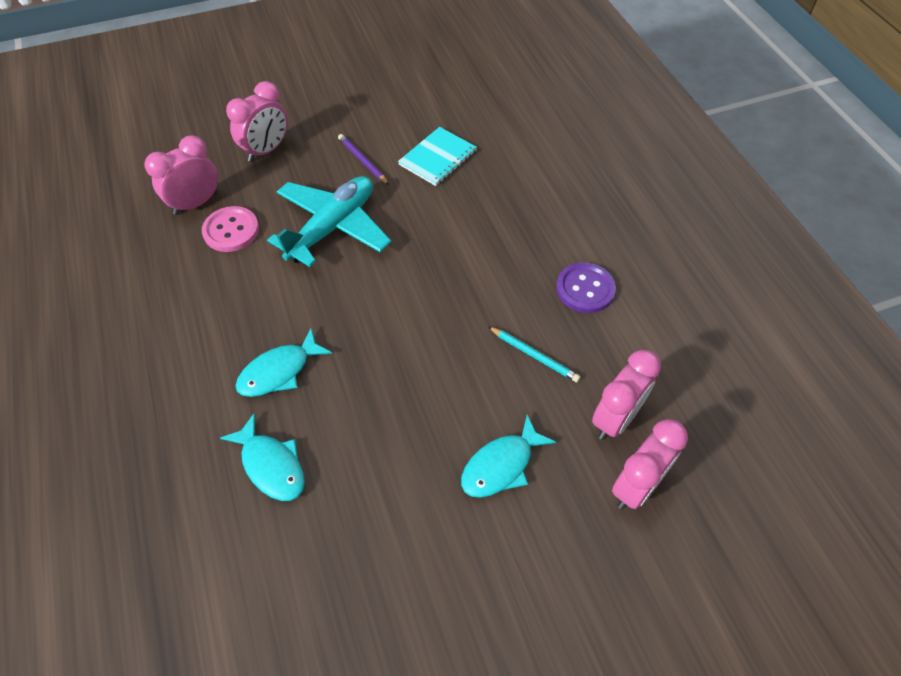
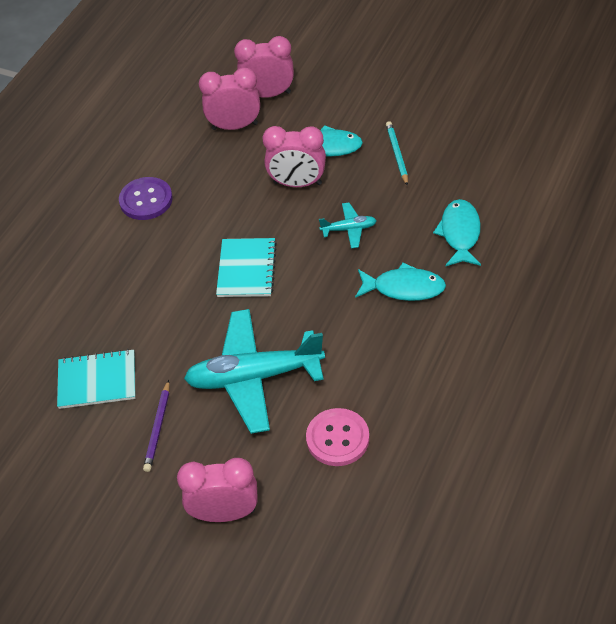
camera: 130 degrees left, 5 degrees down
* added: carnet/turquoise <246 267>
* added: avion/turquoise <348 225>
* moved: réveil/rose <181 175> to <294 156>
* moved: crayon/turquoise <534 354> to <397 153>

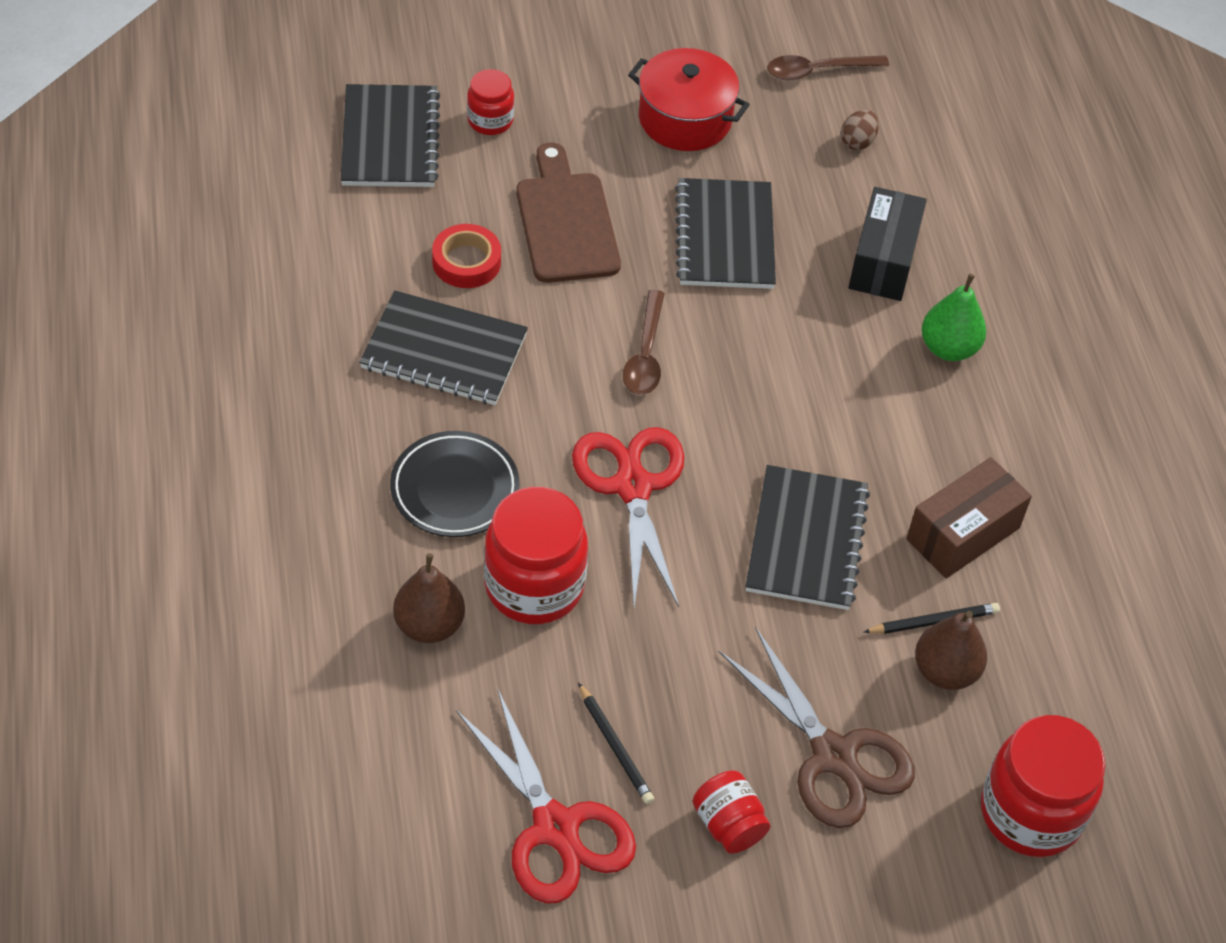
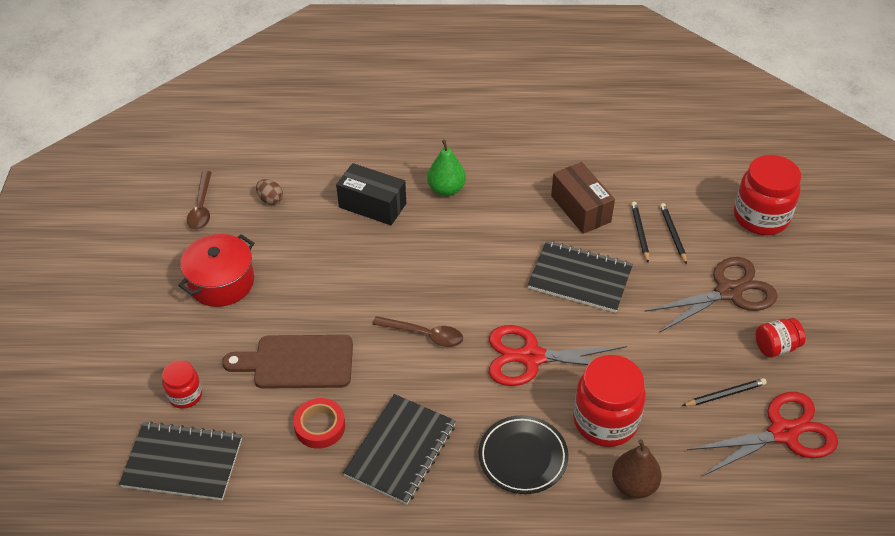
camera: 75 degrees left, 5 degrees down
* removed: carnet/noir <725 233>
* replaced: poire/marron <951 650> to crayon/noir <673 233>

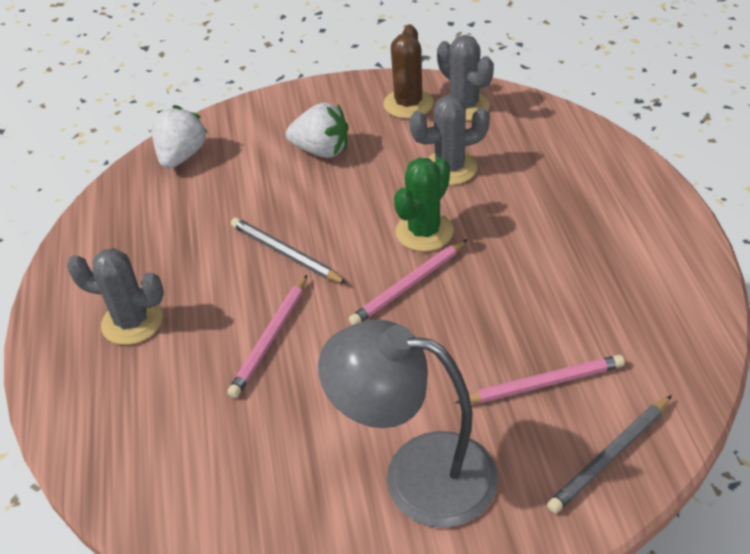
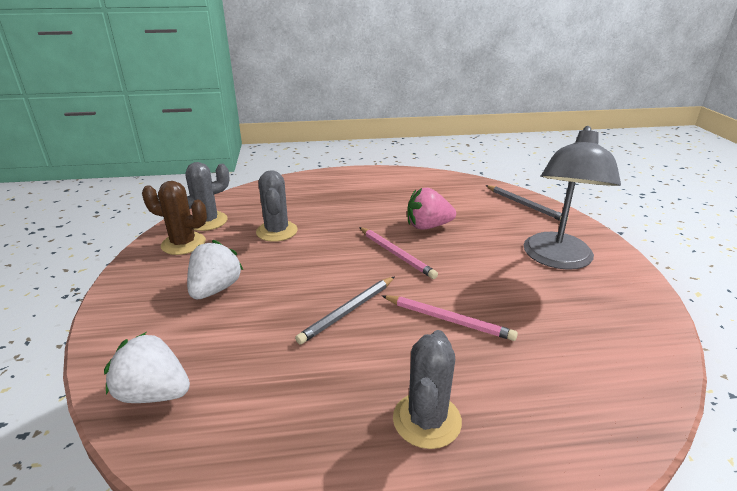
camera: 90 degrees left, 15 degrees down
* removed: cactus/vert <424 205>
* removed: crayon/rose <540 379>
* added: fraise/rose <431 209>

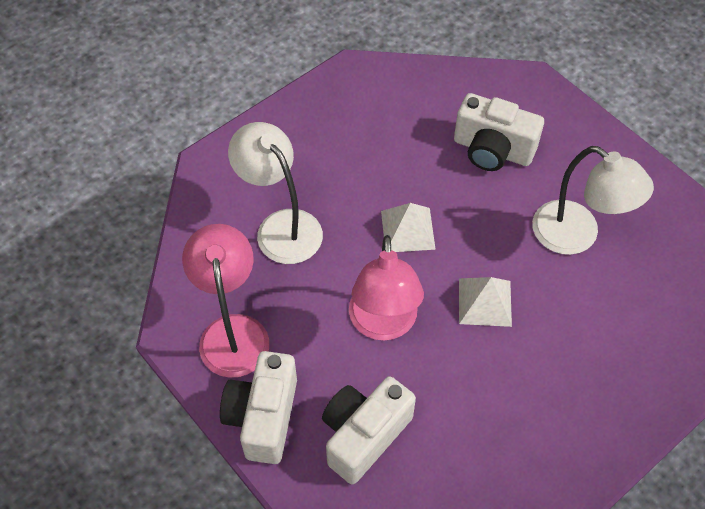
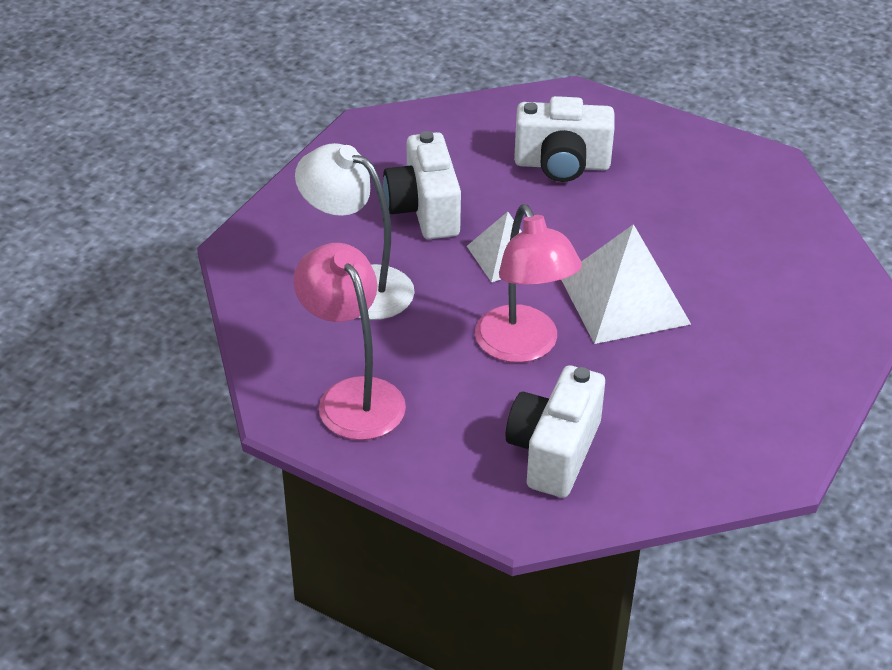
camera: 20 degrees left, 15 degrees down
* removed: lampe/blanc <593 200>
* moved: appareil photo/blanc <258 407> to <422 185>
* resized: pyramide/blanc <485 302> = <626 284> x1.66

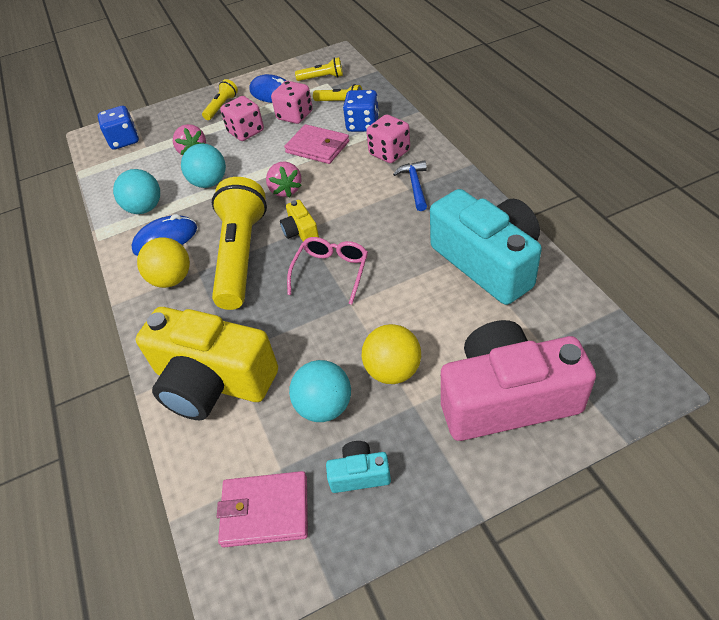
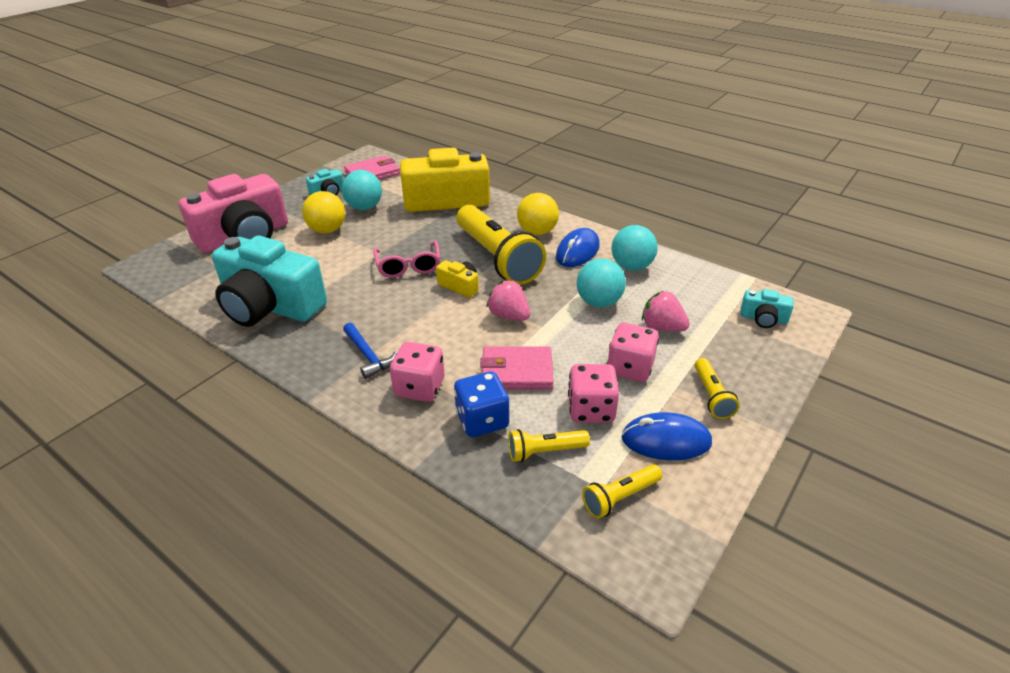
camera: 145 degrees right, 10 degrees down
* replaced: dé/bleu <118 128> to appareil photo/turquoise <767 308>

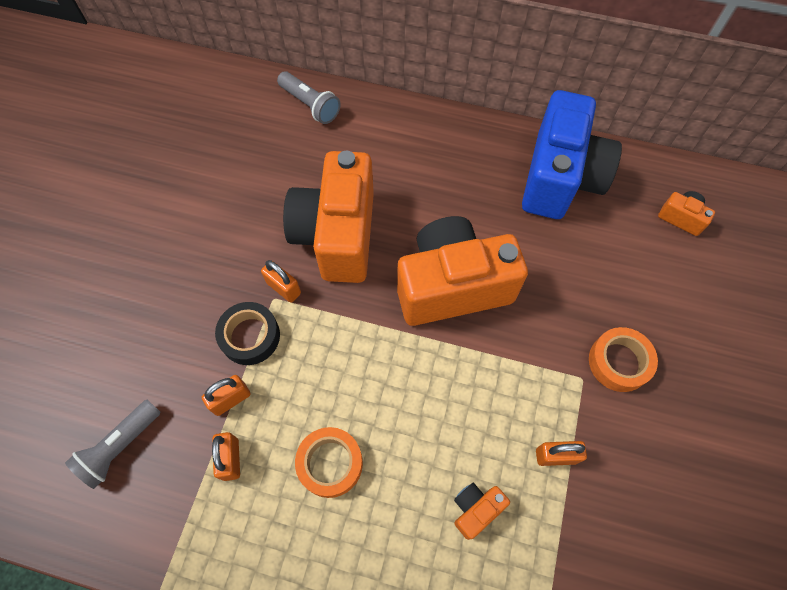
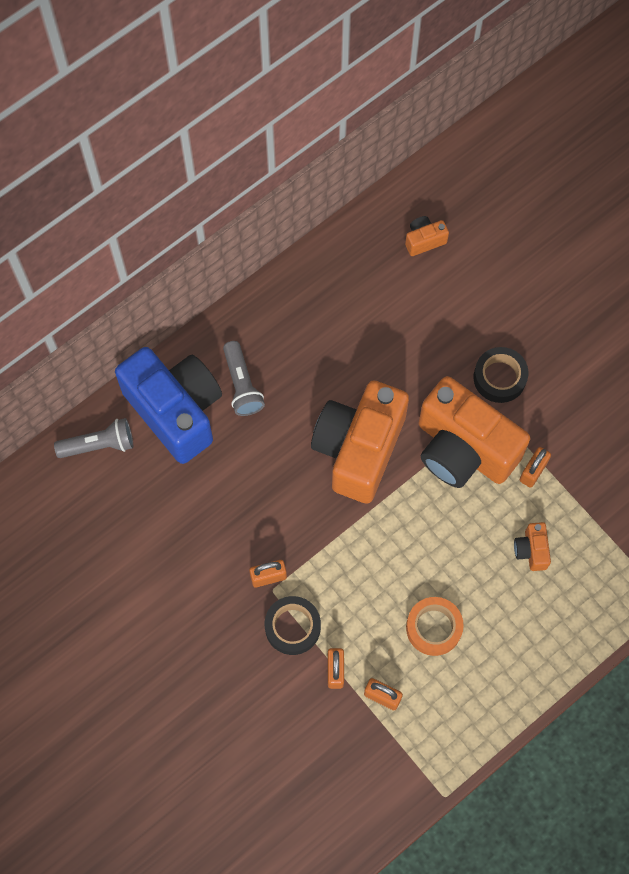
camera: 55 degrees left, 5 degrees up
* moved: lampe de poche/gris <113 444> to <244 378>
* moved: appareil photo/orange <328 217> to <474 432>
* moved: appareil photo/bleu <572 154> to <168 405>
* recoloured: ruban adhésif/orange <623 359> to ruban adhésif/noir <501 375>

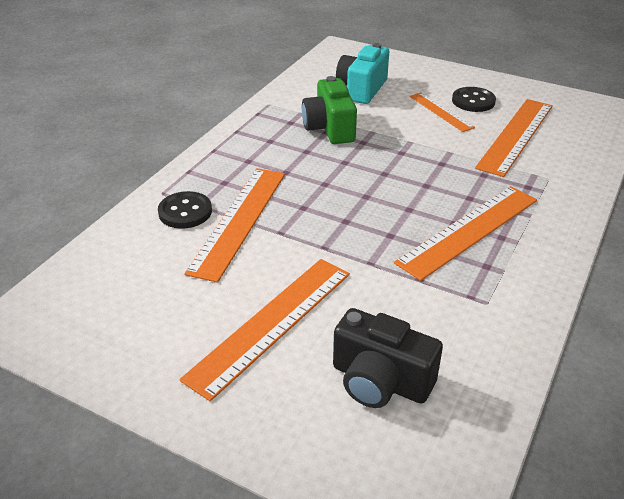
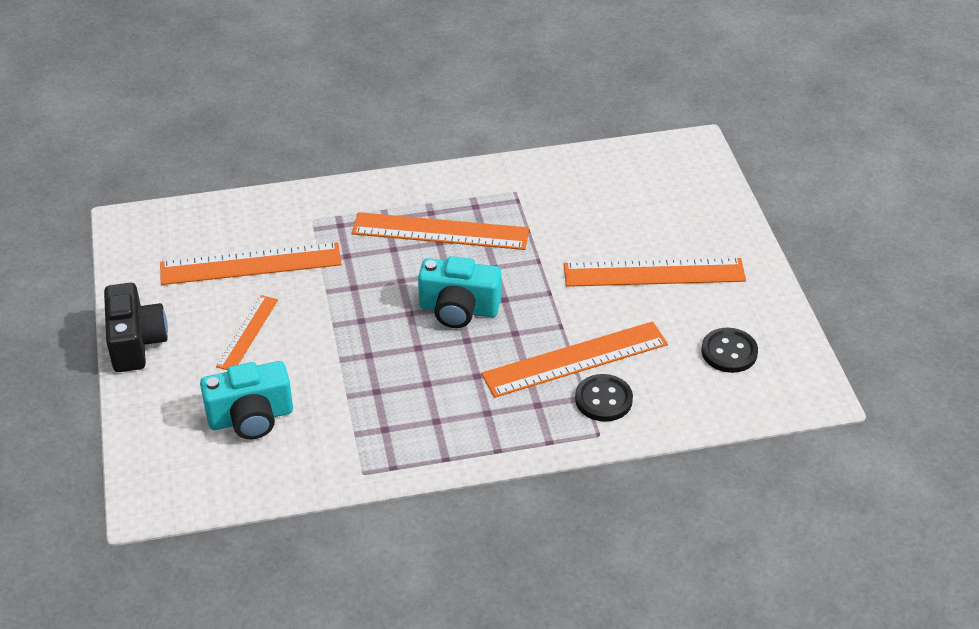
camera: 130 degrees left, 5 degrees up
* removed: appareil photo/vert <329 110>
* added: appareil photo/turquoise <459 292>
* moved: appareil photo/noir <388 358> to <136 327>
* moved: bouton/noir <474 99> to <729 350>

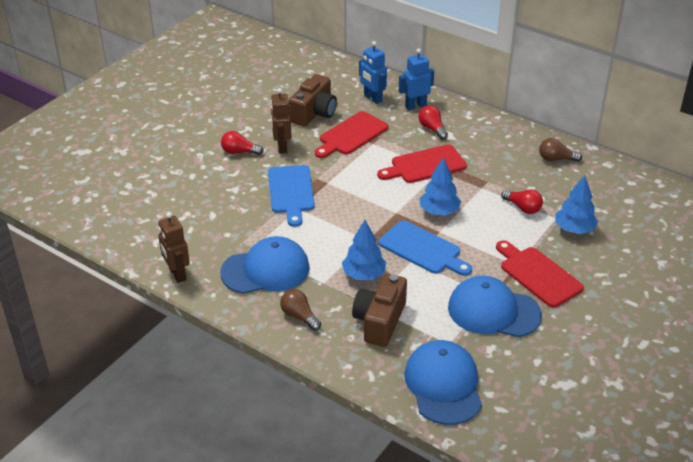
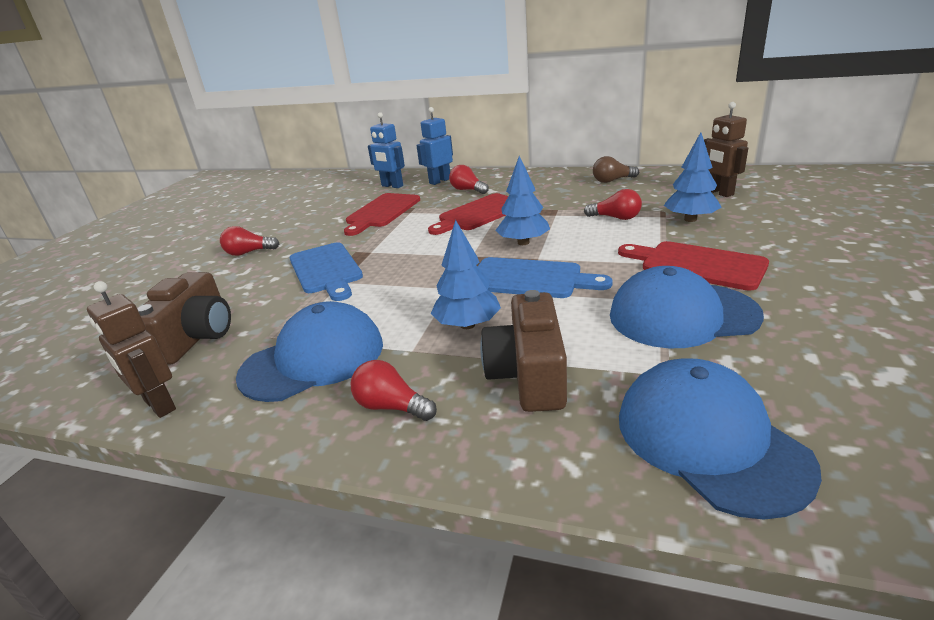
camera: 15 degrees left, 10 degrees down
* moved: robot/marron <281 121> to <726 149>
* moved: appareil photo/marron <313 100> to <184 318>
* recoloured: ampoule/marron <300 310> to ampoule/rouge <394 390>

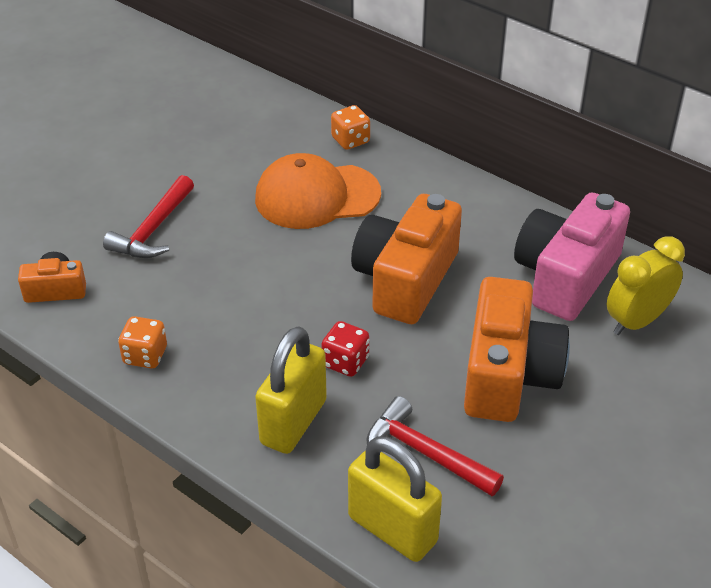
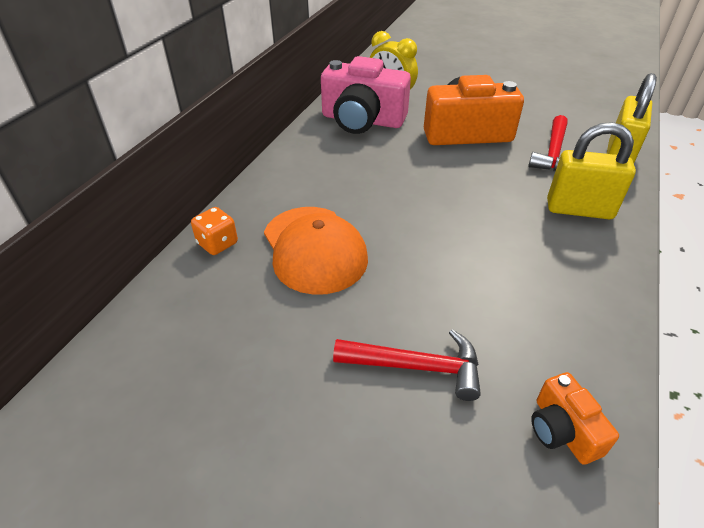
camera: 105 degrees left, 0 degrees up
* removed: dé/orange <142 342>
* removed: dé/rouge <345 349>
* removed: appareil photo/orange <406 259>

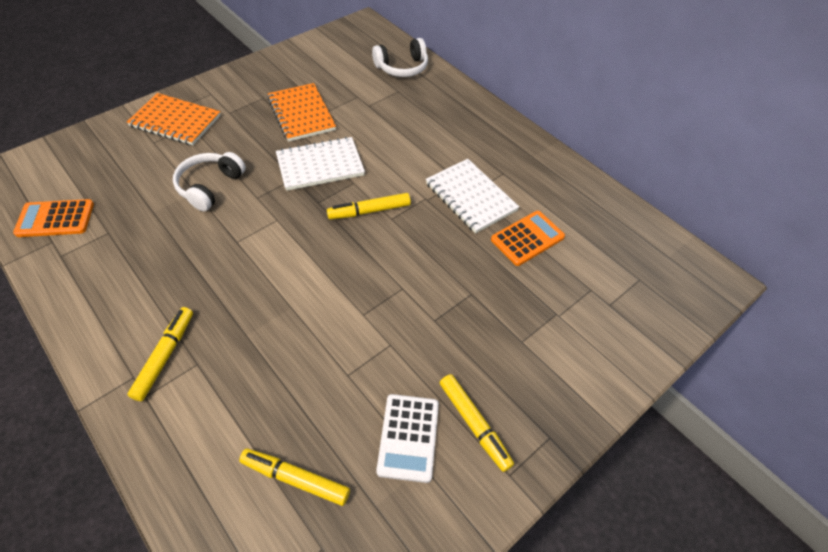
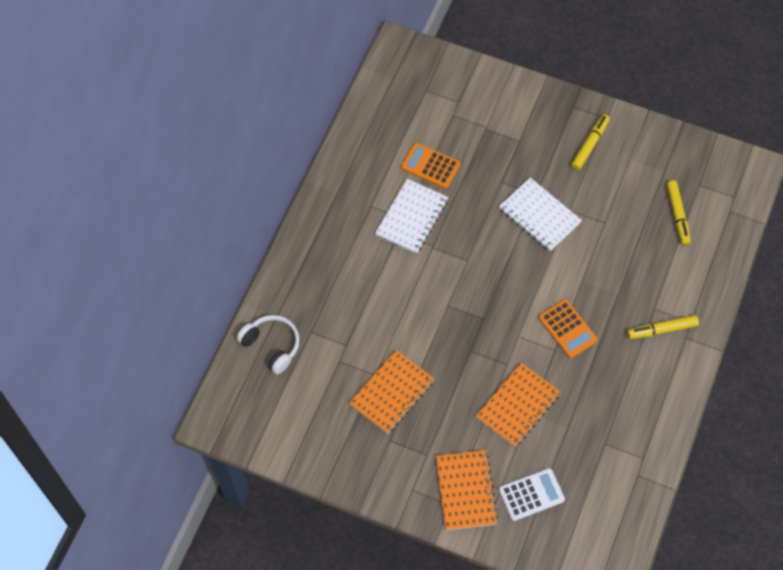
camera: 115 degrees left, 10 degrees up
* removed: feutre/jaune <369 206>
* moved: calculatrice/orange <53 218> to <568 328>
* moved: carnet/blanc <320 164> to <540 214>
* moved: calculatrice/blanc <407 438> to <532 494>
* replaced: casque audio/blanc <209 181> to carnet/orange <518 405>

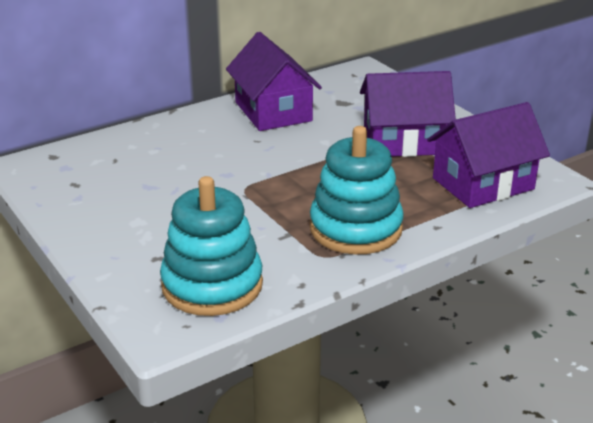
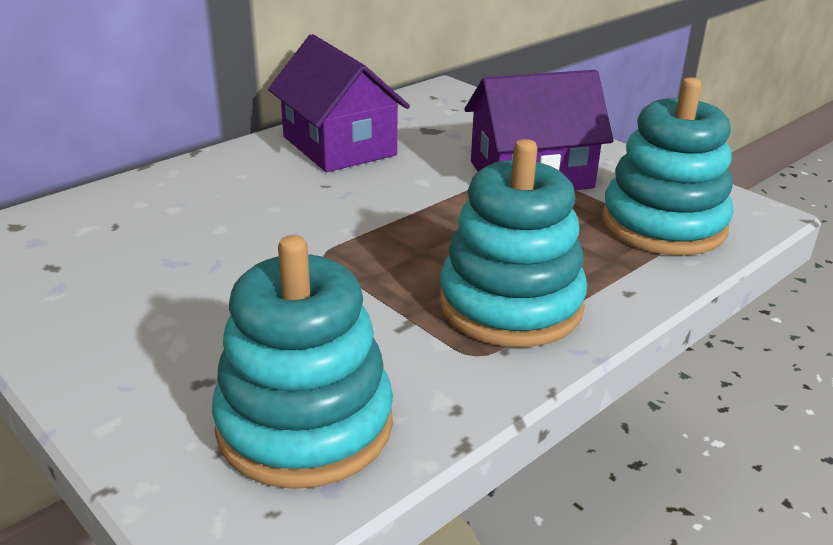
camera: 10 degrees left, 0 degrees up
* replaced: maison/violet <488 155> to jouet à empiler/turquoise <667 166>

